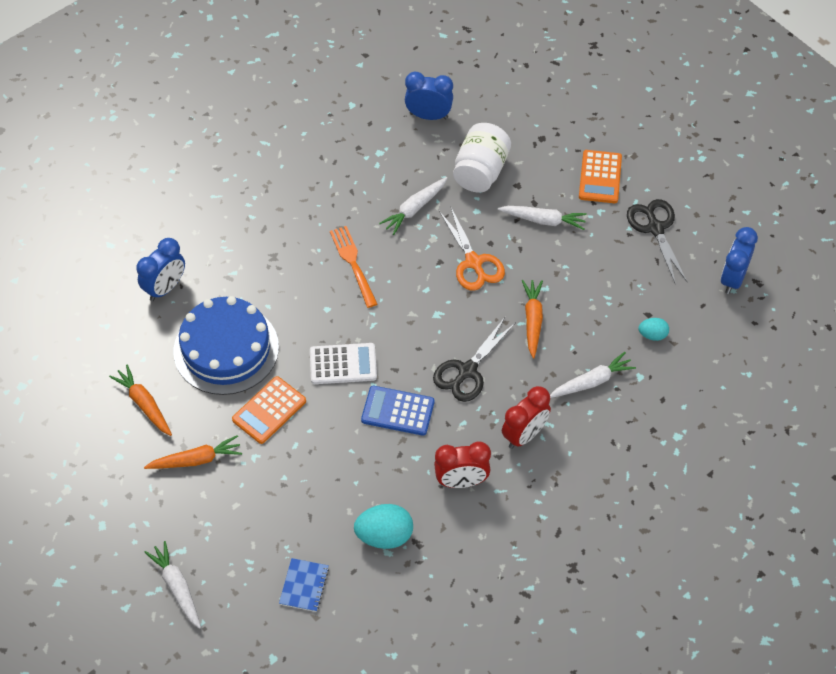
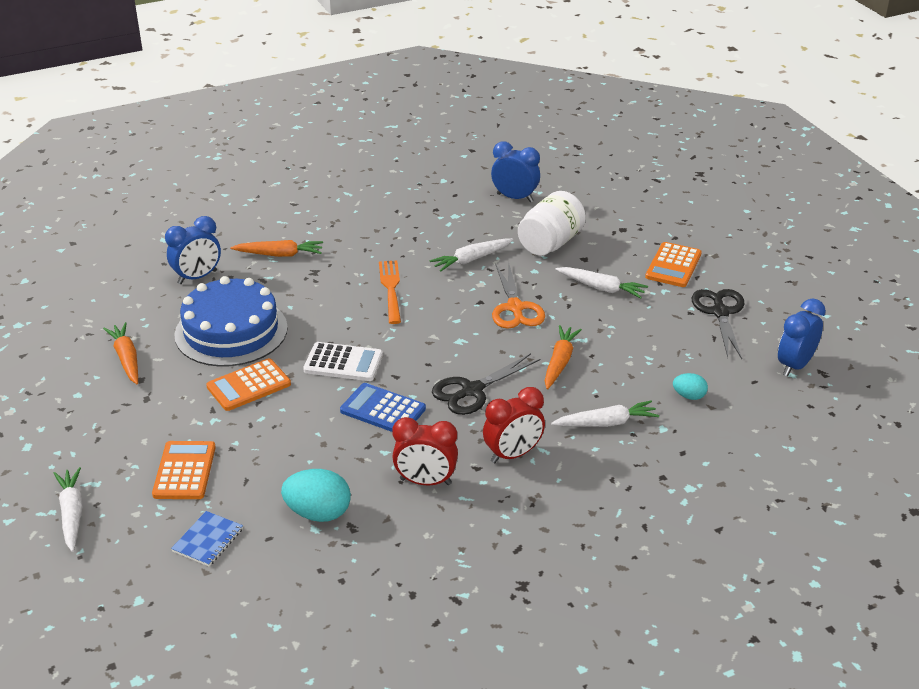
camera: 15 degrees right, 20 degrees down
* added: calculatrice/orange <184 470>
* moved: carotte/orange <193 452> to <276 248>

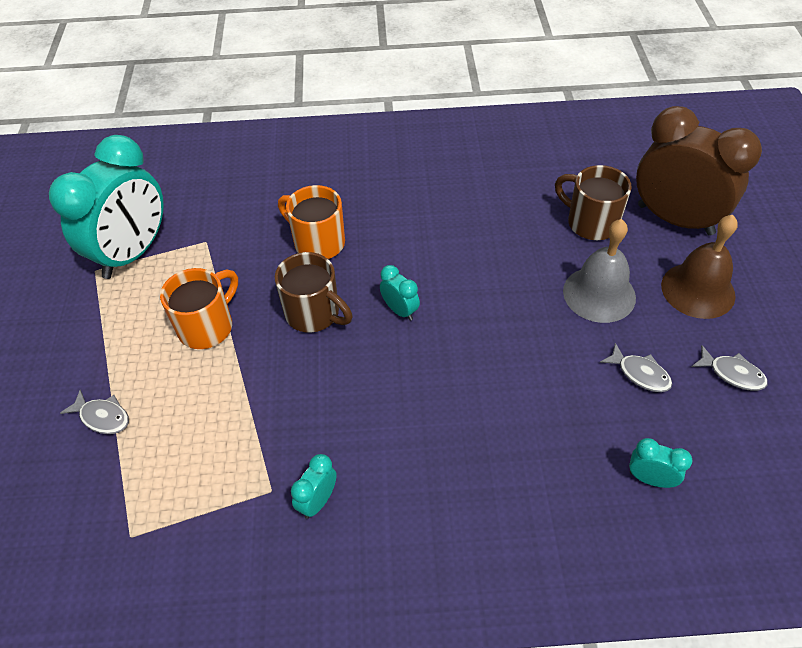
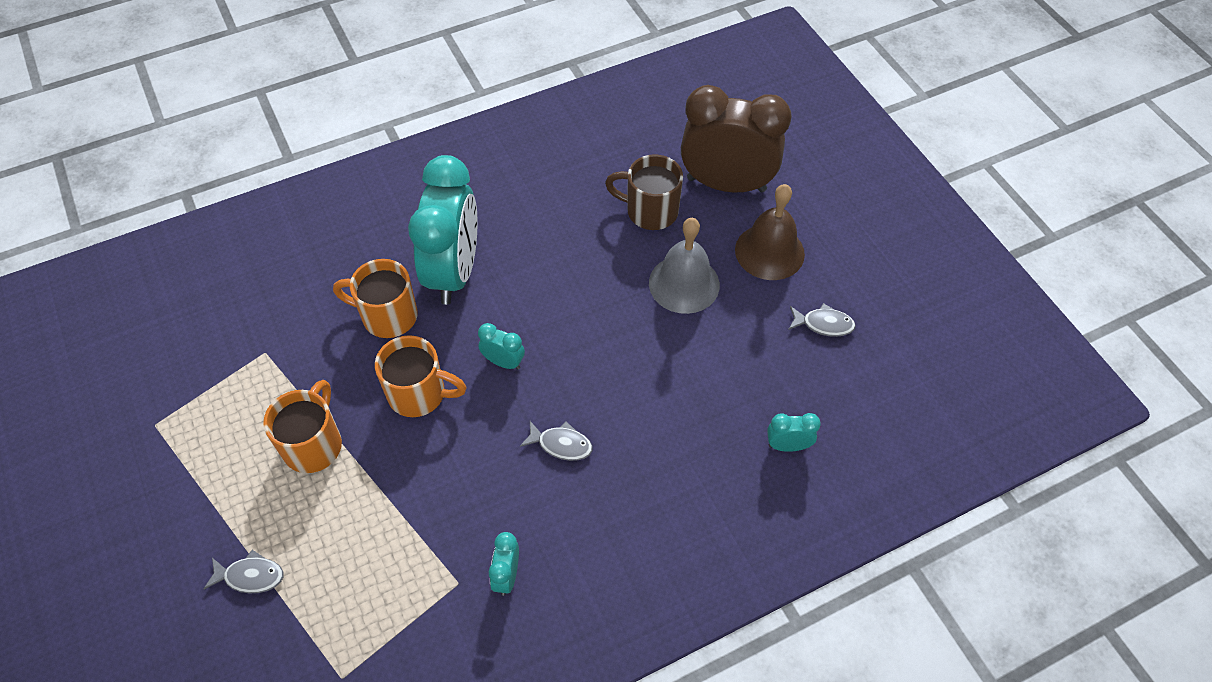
camera: 25 degrees left, 5 degrees up
* moved: réveil/turquoise <106 207> to <443 230>
* moved: poisson/gris <636 367> to <556 441>
* recoloured: tasse/marron <313 292> to tasse/orange <421 376>

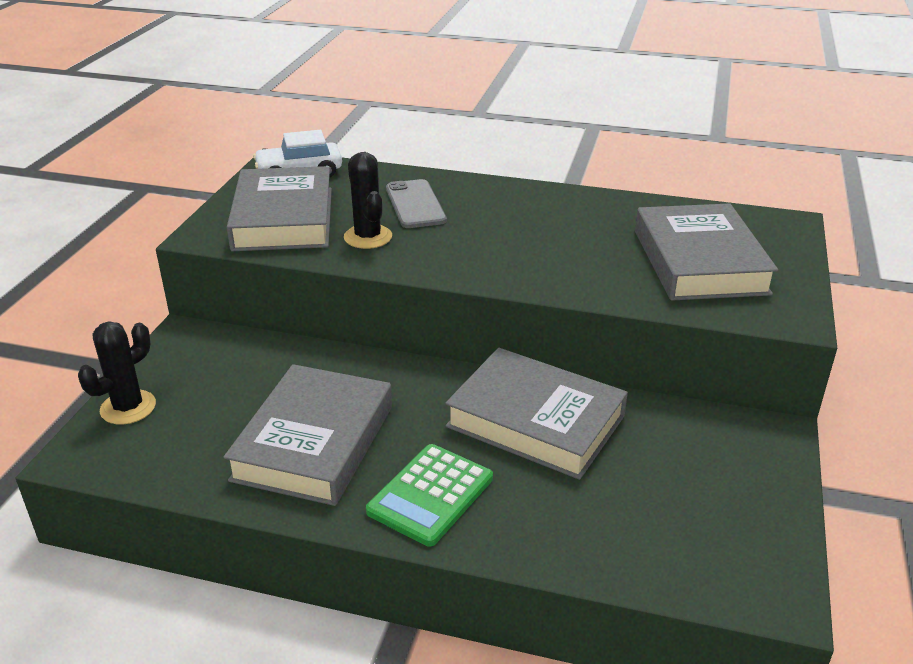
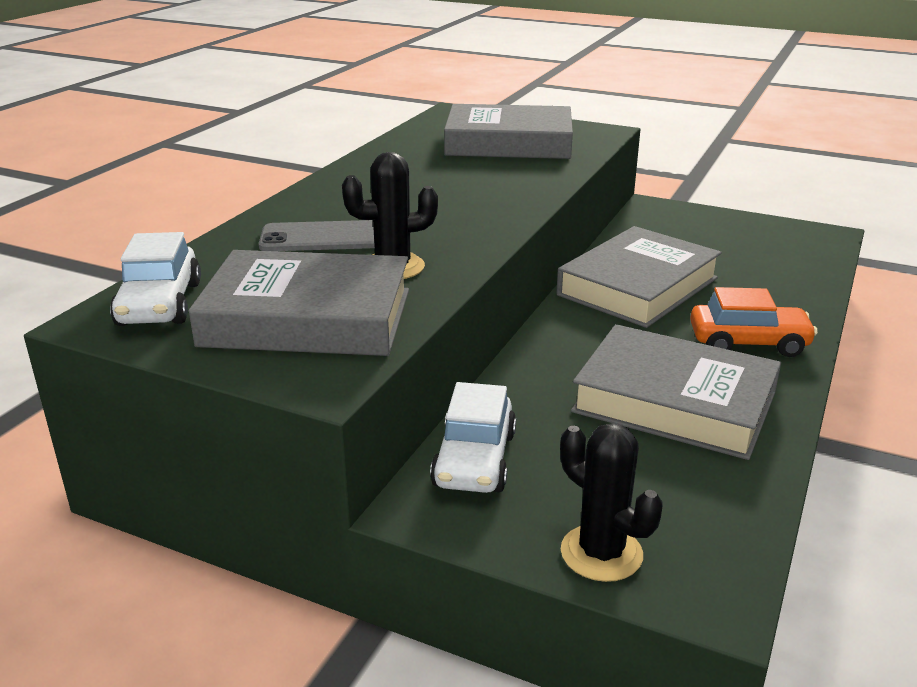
camera: 80 degrees left, 5 degrees down
* added: voiture/blanc <473 437>
* replaced: calculatrice/vert <429 495> to voiture/orange <754 322>

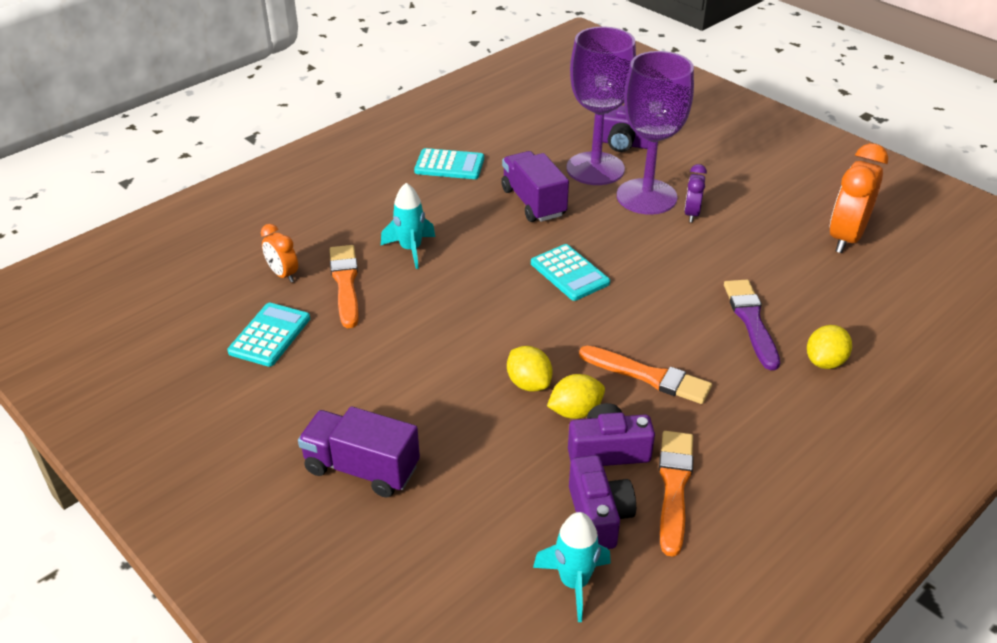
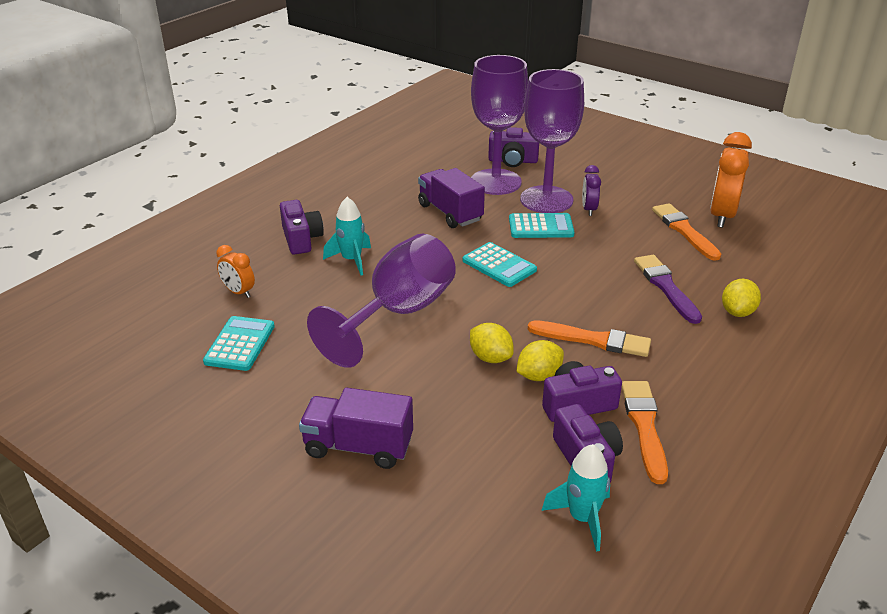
camera: 10 degrees left, 5 degrees down
* added: appareil photo/violet <302 227>
* added: verre à pied/violet <381 301>
* moved: pinceau/orange <344 286> to <686 232>
* moved: calculatrice/turquoise <449 163> to <542 225>

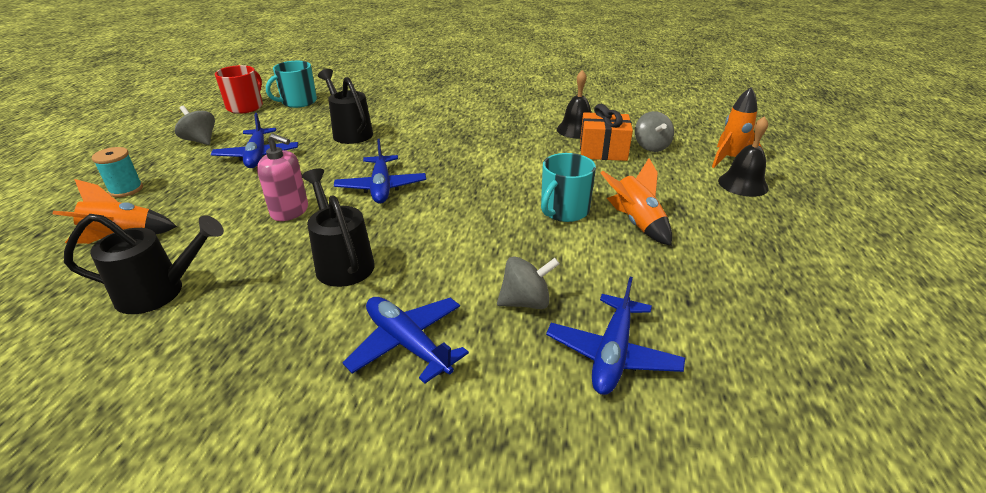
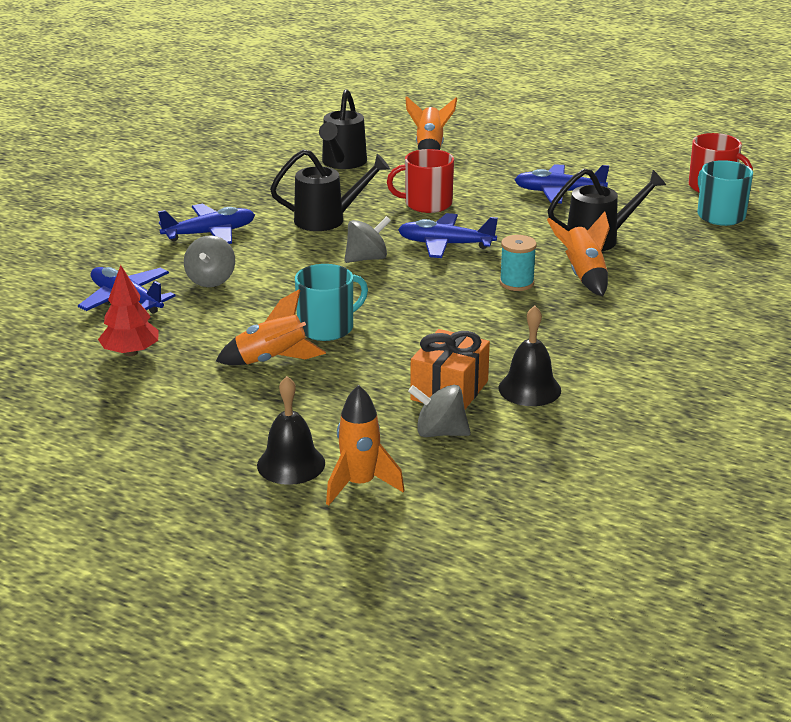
camera: 110 degrees right, 5 degrees down
* added: arbre/rouge <128 310>
* added: fusée/orange <578 254>
* moved: bobine/turquoise <117 172> to <518 263>
* moved: toupie/gris <195 125> to <367 239>
* replaced: distributeur de savon/rose <282 177> to tasse/rouge <420 181>
* turned: tasse/turquoise <568 187> = <331 302> 90 degrees clockwise

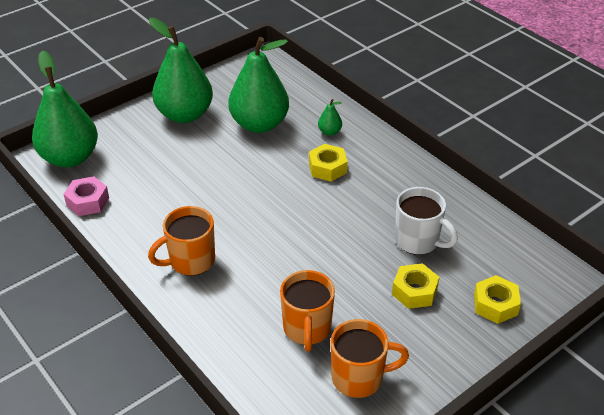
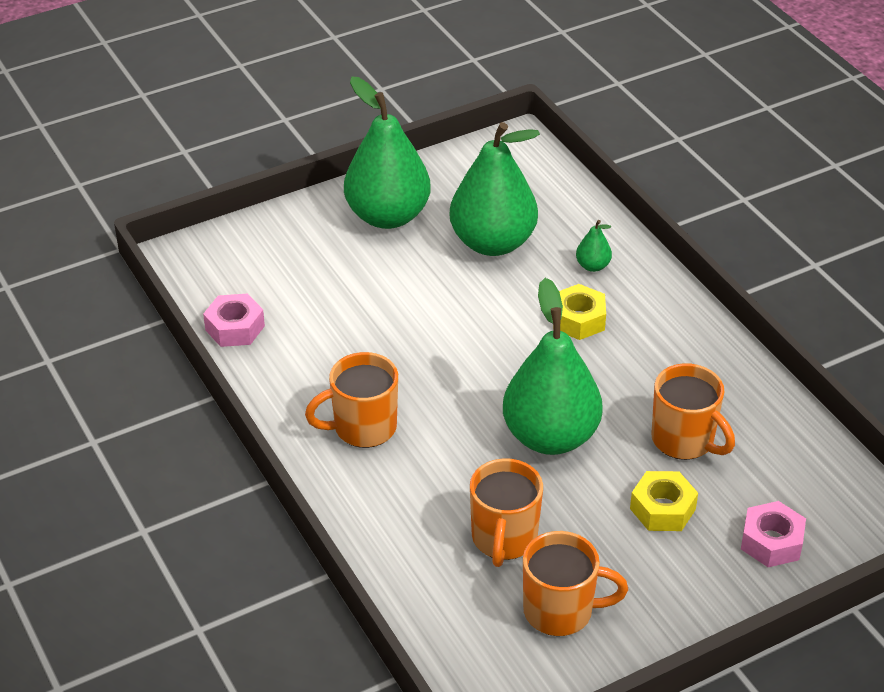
camera: 10 degrees right, 0 degrees up
* moved: poire/vert <65 108> to <553 366>
* recoloured: tasse/blanc <426 221> to tasse/orange <693 411>
* recoloured: écrou/jaune <497 299> to écrou/rose <773 534>

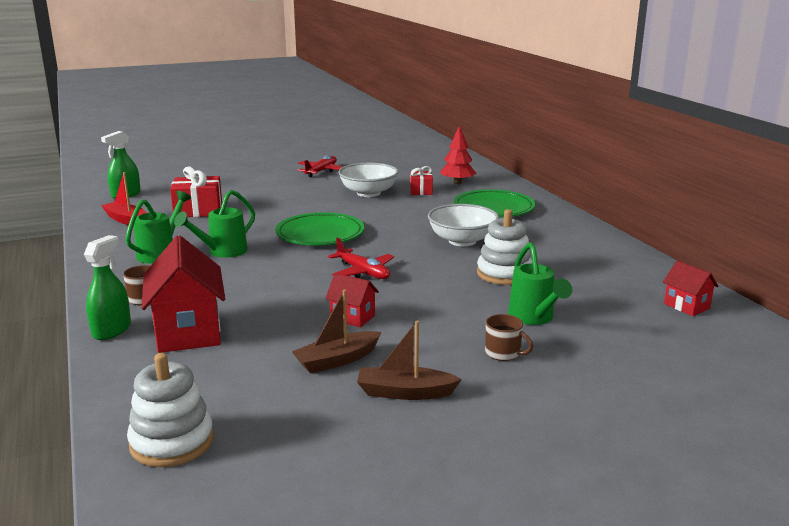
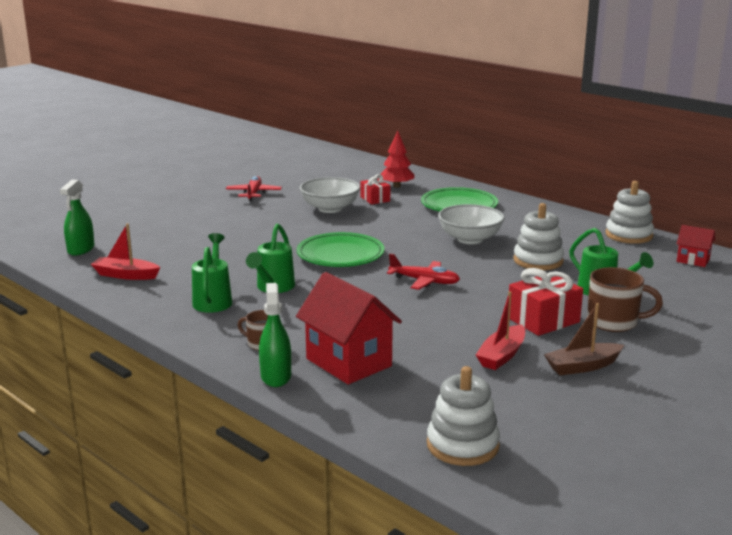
camera: 25 degrees left, 0 degrees up
* removed: maison/rouge <352 300>
* added: jouet à empiler/blanc <629 212>
* moved: cadeau/rouge <196 191> to <546 302>
* recoloured: bateau/marron <336 331> to bateau/rouge <500 330>
* resized: tasse/marron <509 337> = <625 299> x1.68

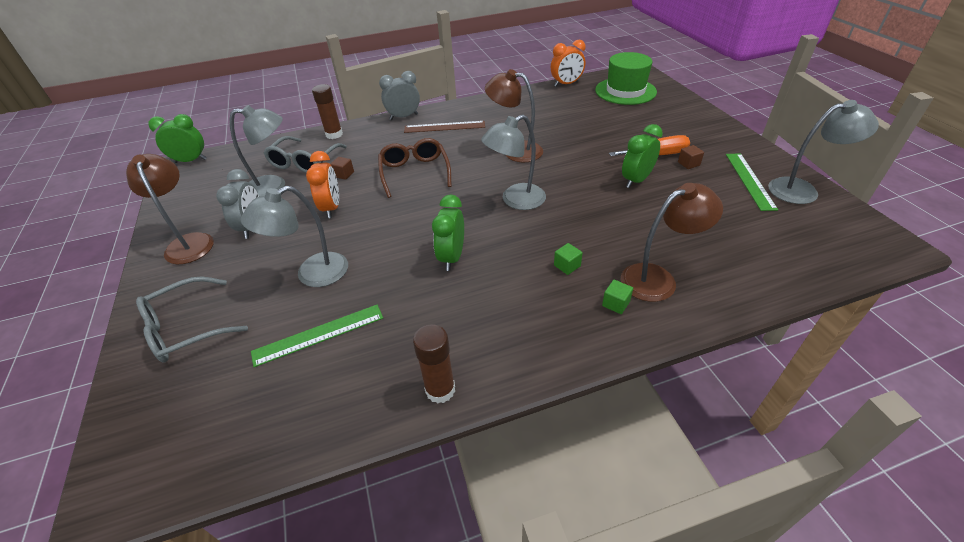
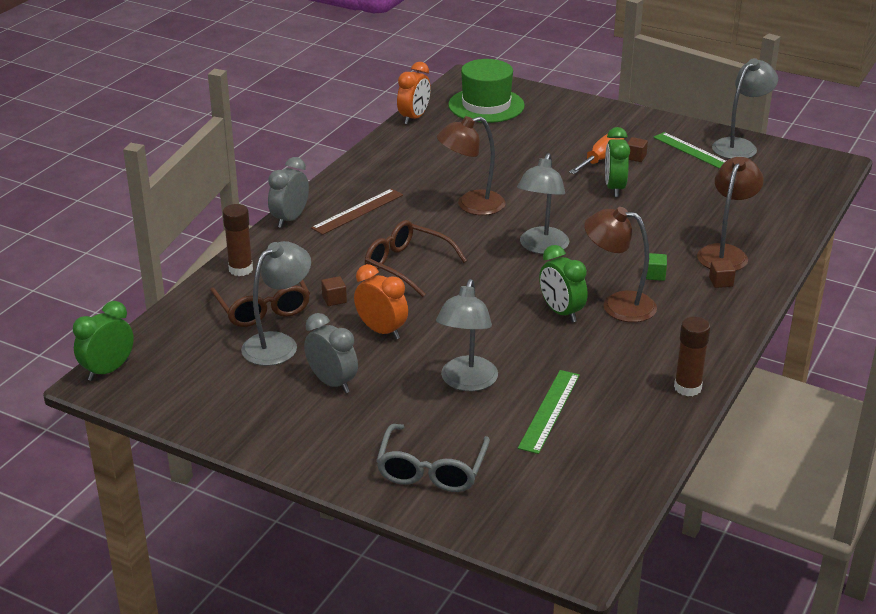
camera: 45 degrees left, 10 degrees down
* moved: lampe/marron <170 209> to <620 264>
* recoloured: lunettes/gris <305 154> to lunettes/marron <260 303>
* recoloured: cube/vert <617 297> to cube/marron <722 274>

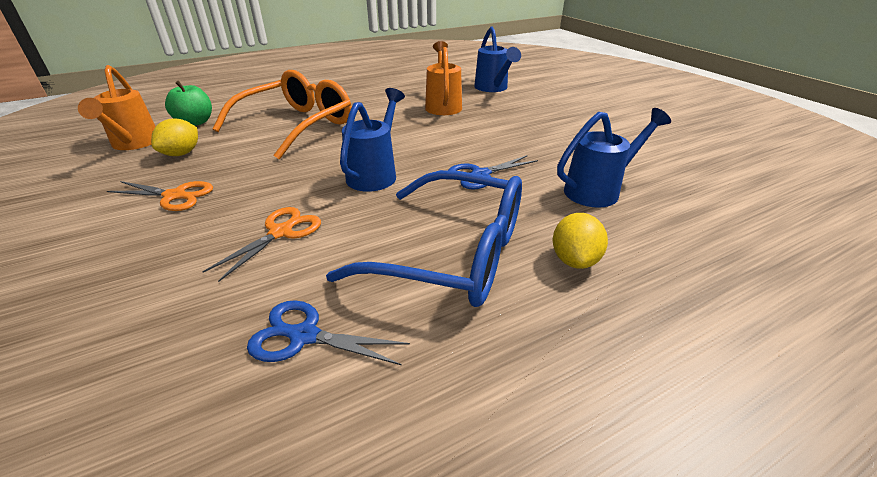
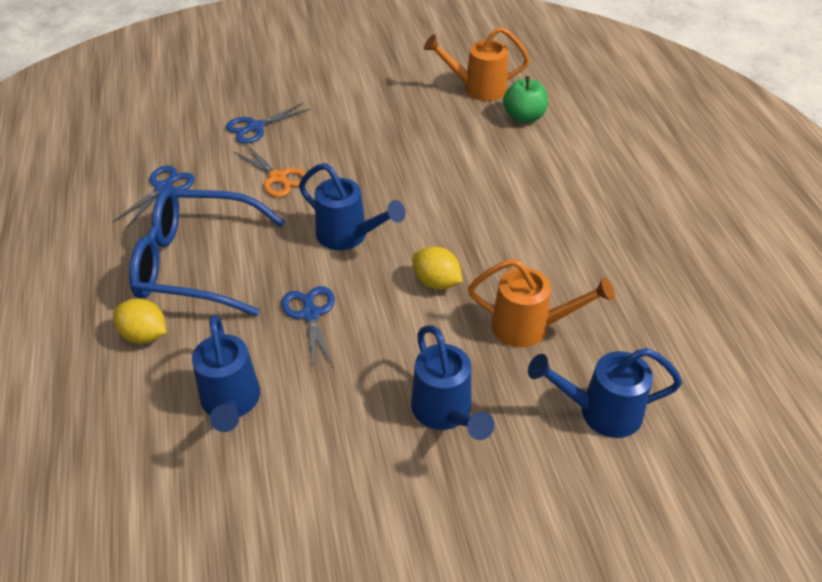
camera: 105 degrees right, 10 degrees up
* removed: ciseaux/orange <160 196>
* removed: lunettes/orange <282 115>
* added: ciseaux/bleu <268 123>
* added: arrosoir/bleu <452 382>
* moved: citron/jaune <174 137> to <437 267>
* turned: lunettes/bleu <424 238> = <207 252> 60 degrees clockwise

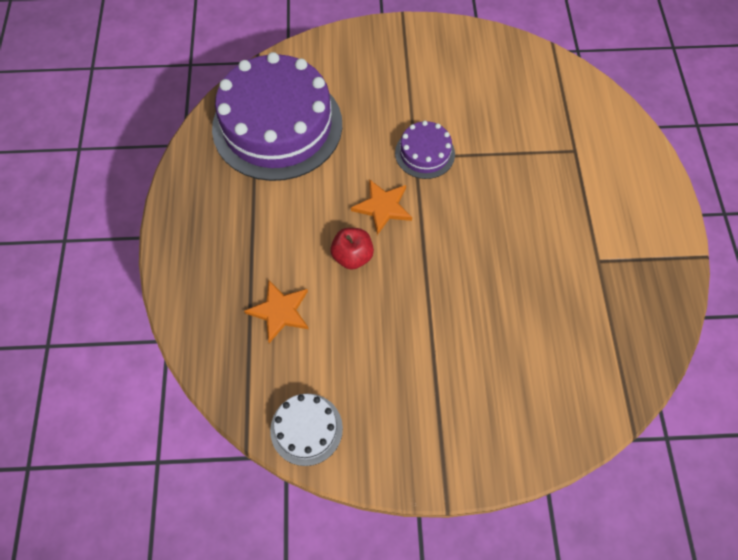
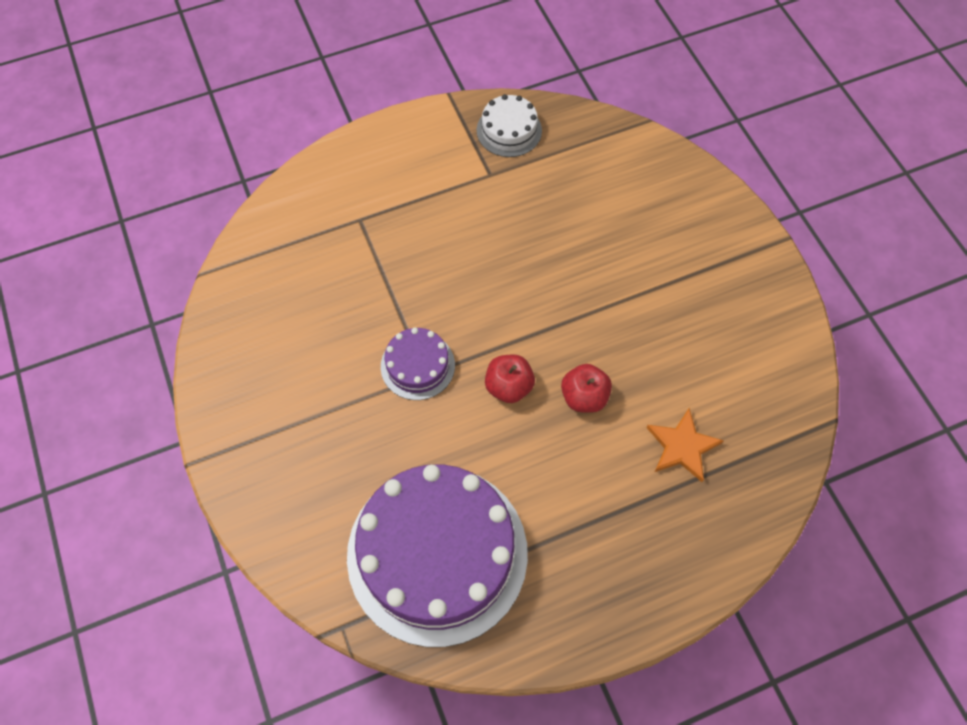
camera: 110 degrees left, 0 degrees up
* moved: gâteau/blanc <306 430> to <509 125>
* replaced: étoile/orange <381 207> to pomme/rouge <510 378>

